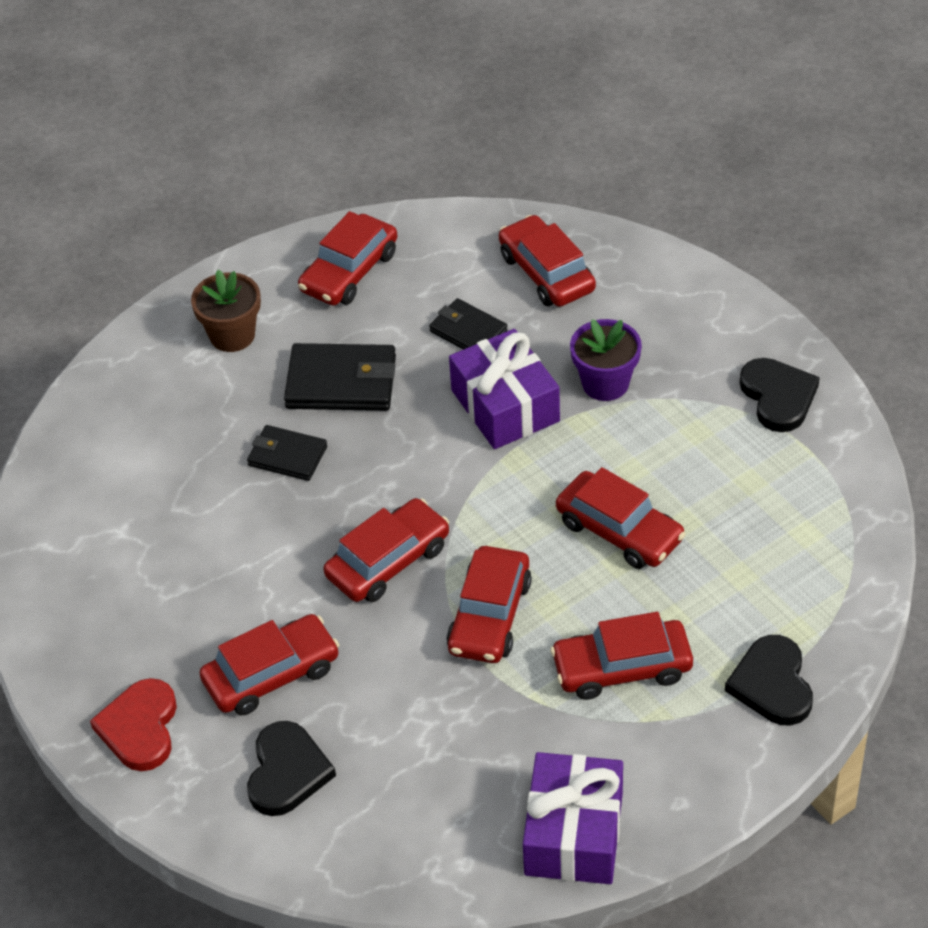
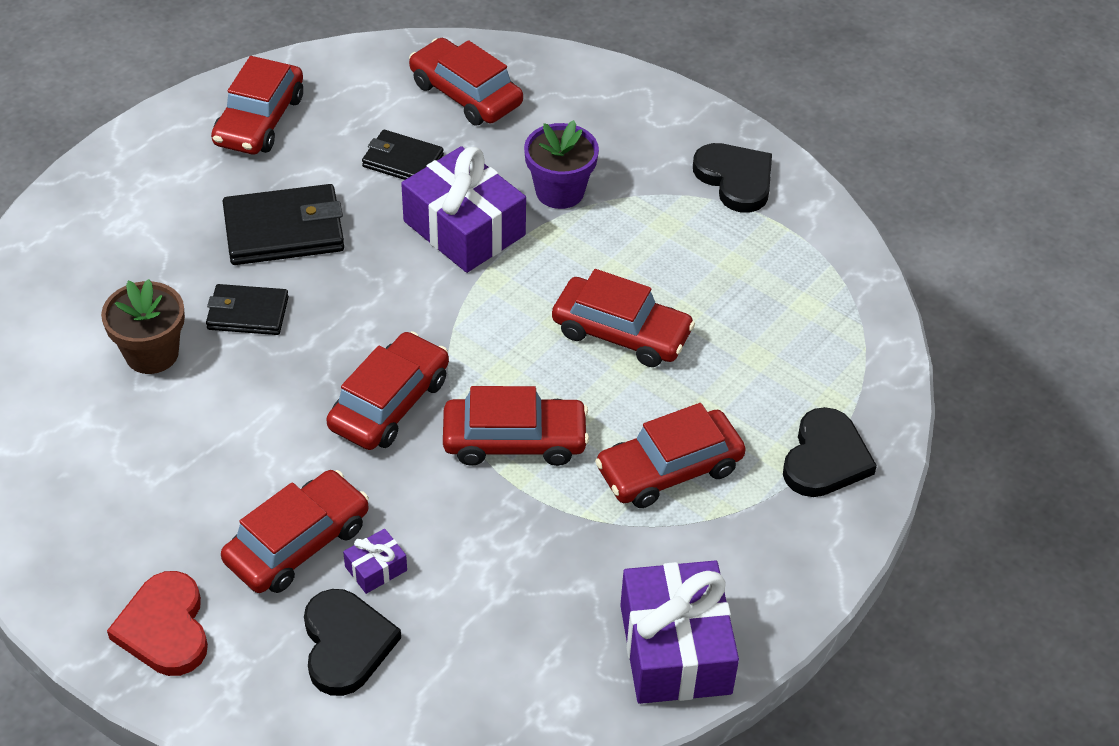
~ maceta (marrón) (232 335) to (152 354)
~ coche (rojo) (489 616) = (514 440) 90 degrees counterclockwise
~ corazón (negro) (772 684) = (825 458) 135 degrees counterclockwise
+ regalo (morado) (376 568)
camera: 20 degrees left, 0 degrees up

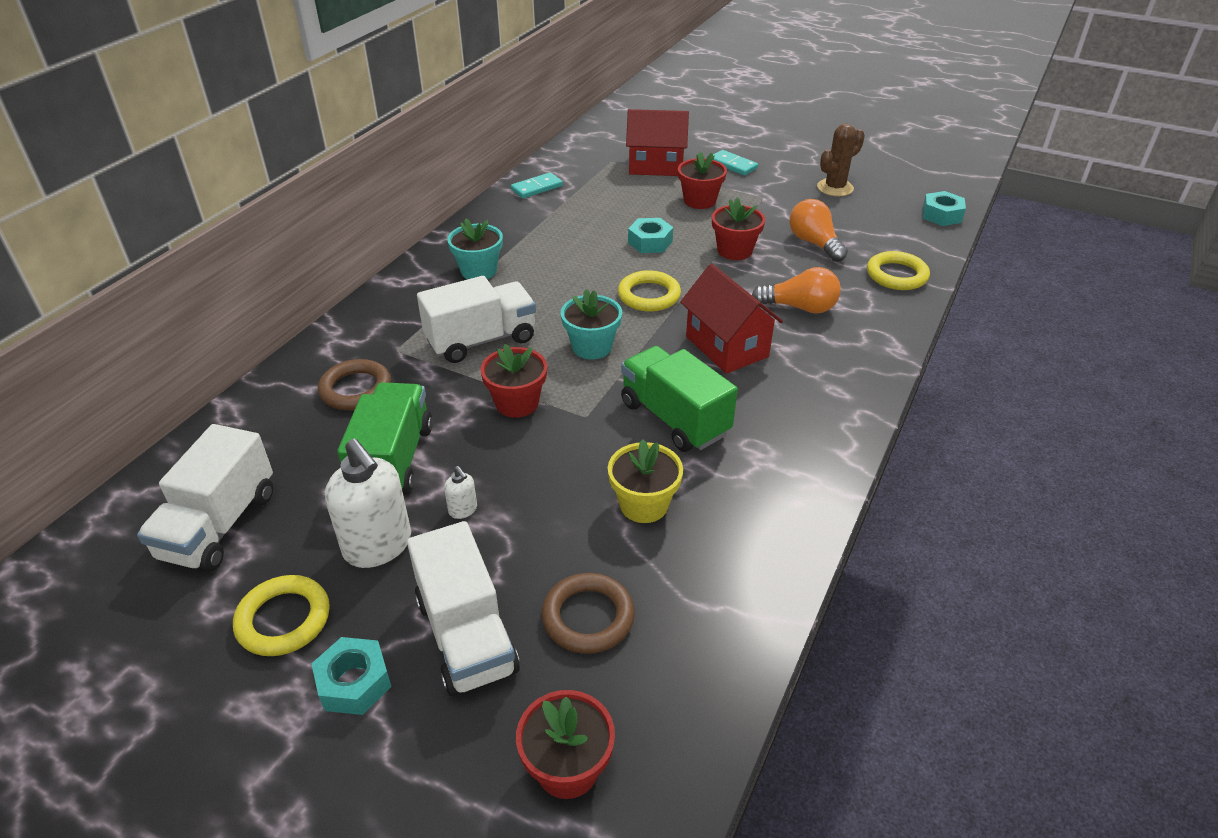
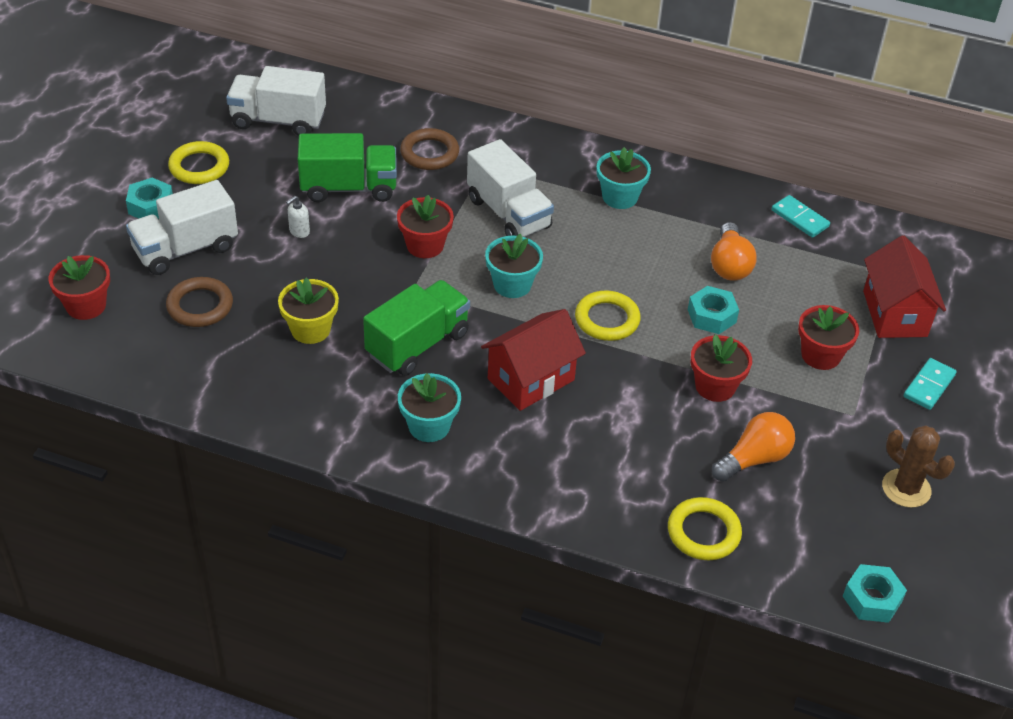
- dispensador de jabón (blanco) (378 546)
~ bombilla (naranja) (799 307) to (729 265)
+ maceta (turquesa) (429 426)
camera: 80 degrees right, 5 degrees up

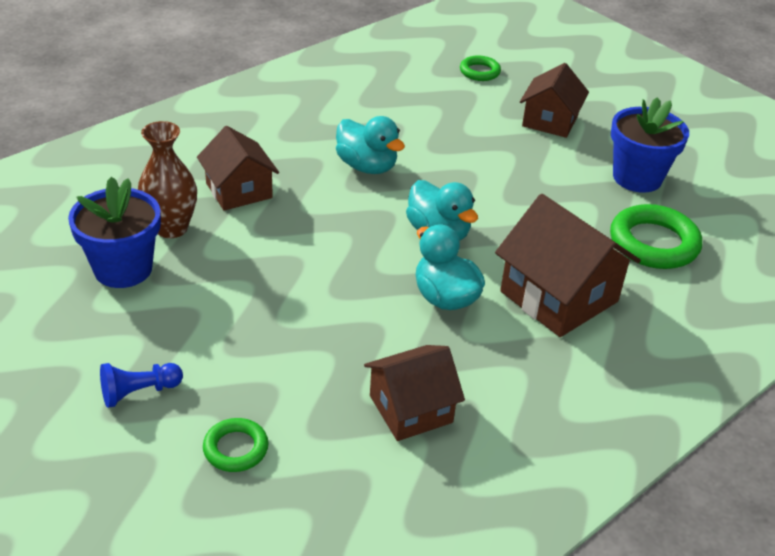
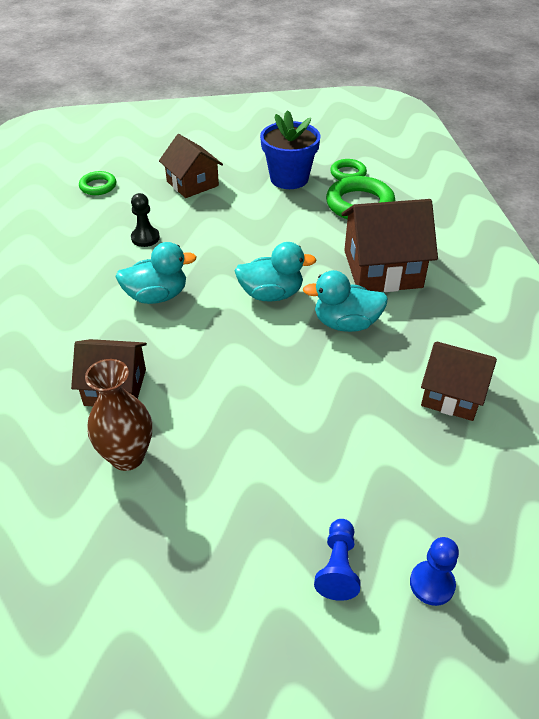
- maceta (azul) (123 269)
~ anillo (verde) (236 449) to (348 173)
~ casa (marrón) (411 409) = (452 394) 75 degrees counterclockwise
+ peón (negro) (145 238)
+ peón (azul) (432 584)
camera: 55 degrees left, 5 degrees up

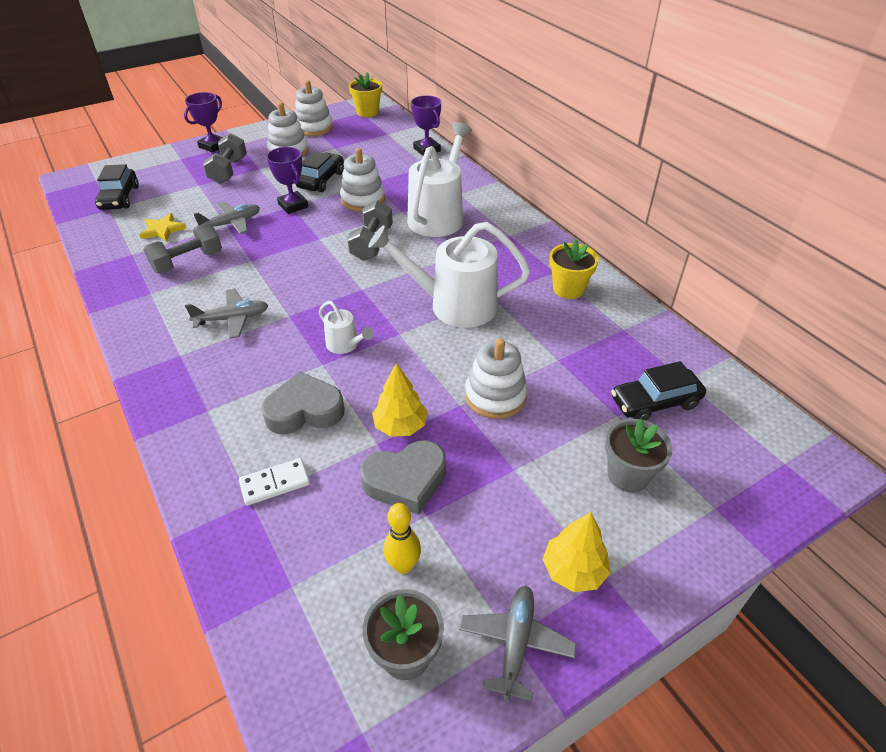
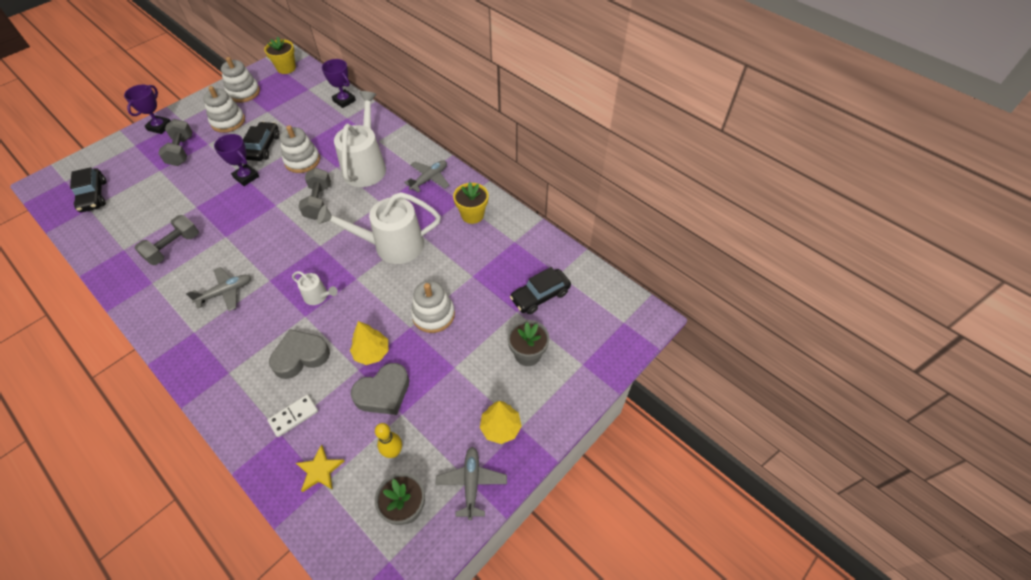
~ estrella (amarillo) (162 230) to (320 470)
~ avión (gris) (231 223) to (429 179)
camera: 15 degrees left, 10 degrees up

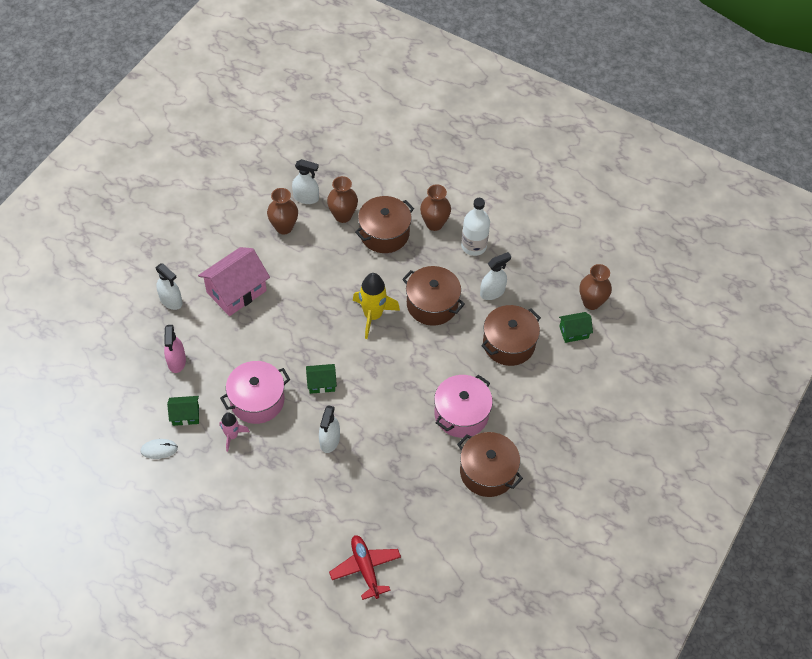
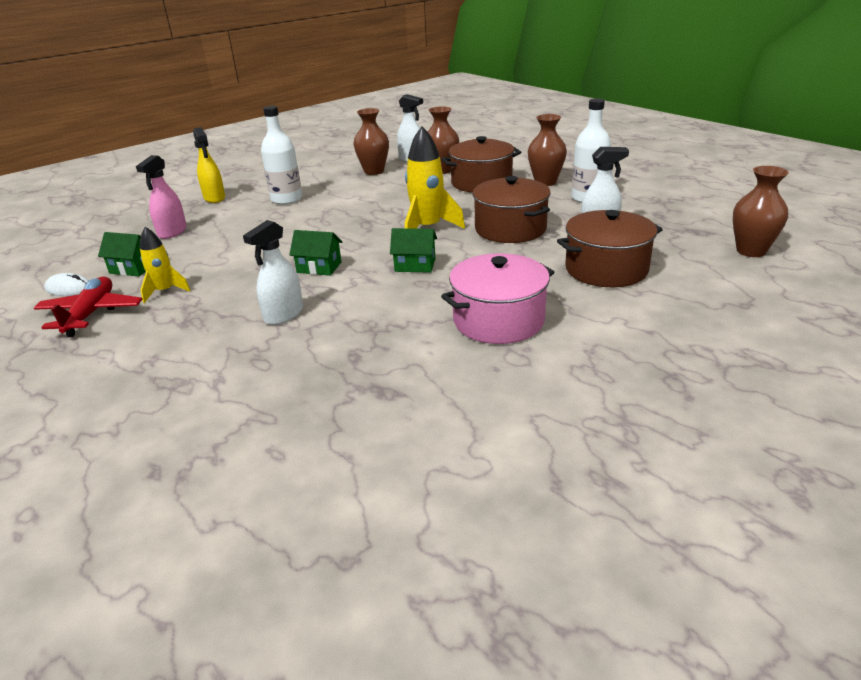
~ pulverizador (blanco) (171 301) to pulverizador (amarillo) (214 198)
~ casa (rosa) (236 291) to botella (blanco) (286 199)
~ cohete (rosa) (232 436) to cohete (amarillo) (165 291)
- olla (rosa) (257 400)
~ avión (rojo) (365 568) to (91 314)
- olla (marrón) (487 472)
~ casa (verde) (573 332) to (415 265)
camera: 25 degrees right, 25 degrees down

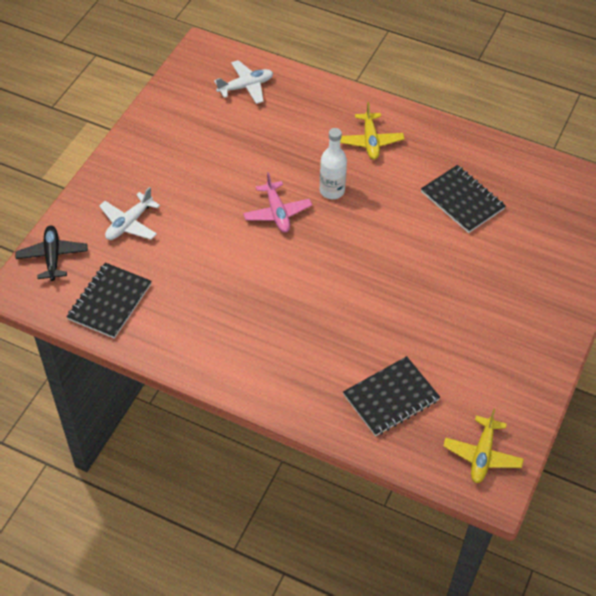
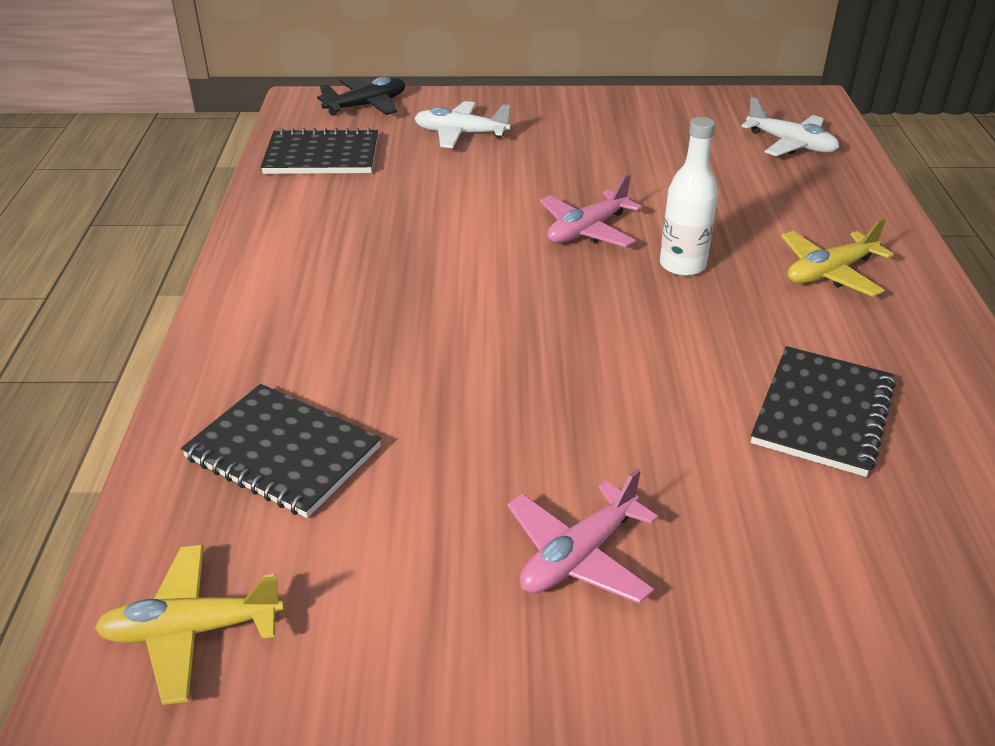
+ avión (rosa) (578 556)
camera: 65 degrees right, 15 degrees down

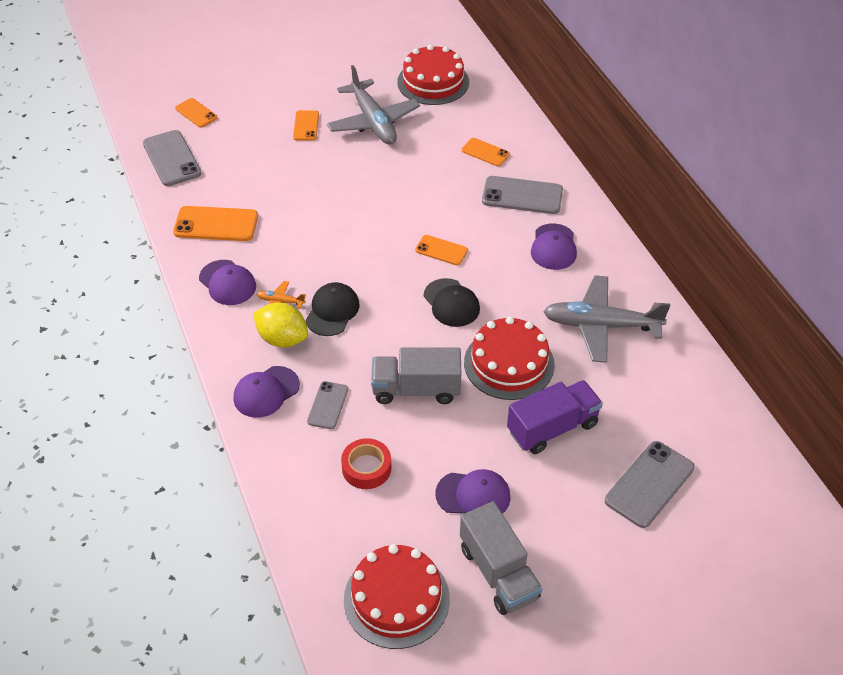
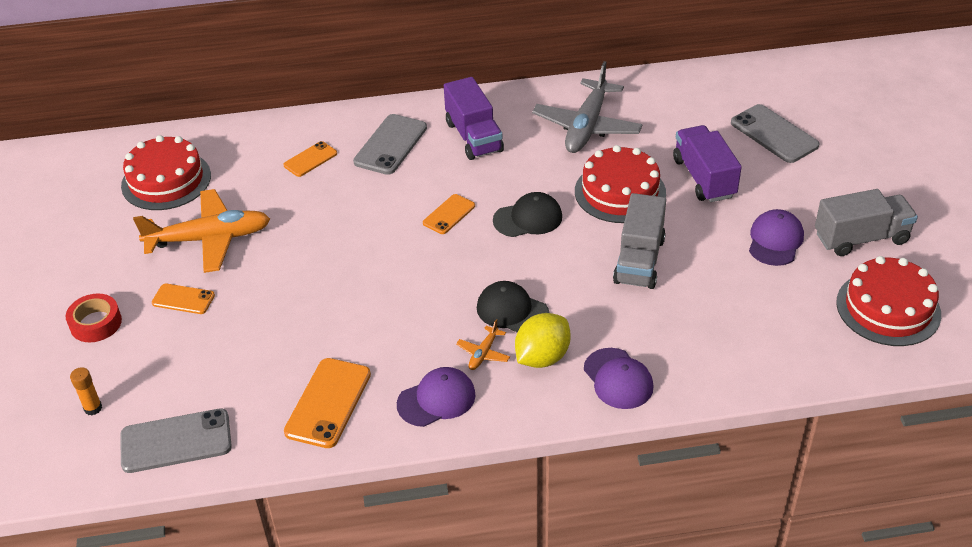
~ móvil (naranja) (196 113) to barra de pegamento (naranja) (93 408)
- móvil (gris) (327 405)
~ avión (gris) (373 122) to avión (naranja) (210 239)
~ cinta adhesiva (rojo) (366 468) to (96 323)
~ gorra (morado) (553 247) to camión (morado) (473 137)
camera: 75 degrees left, 5 degrees down

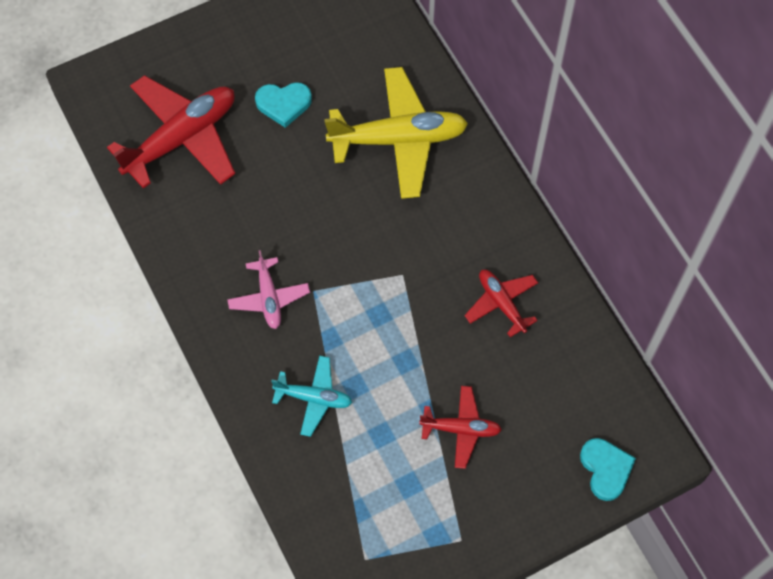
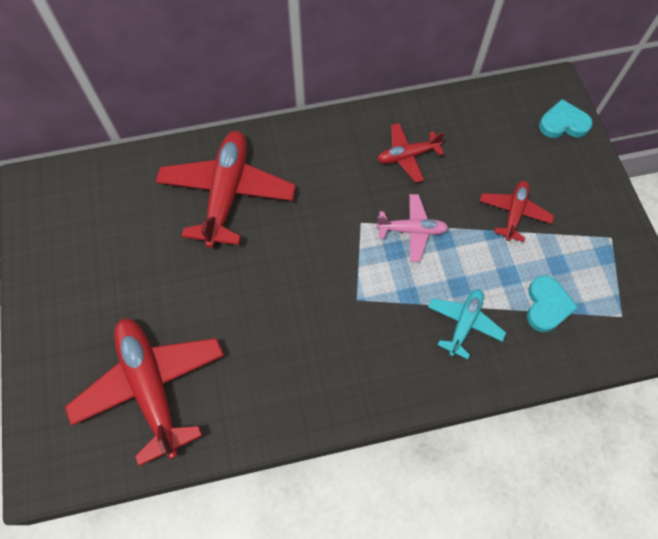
~ avión (rosa) (269 298) to (412 230)
~ corazón (turquesa) (283 104) to (547 305)
~ avión (amarillo) (398 139) to avión (rojo) (227 193)
camera: 75 degrees left, 0 degrees up

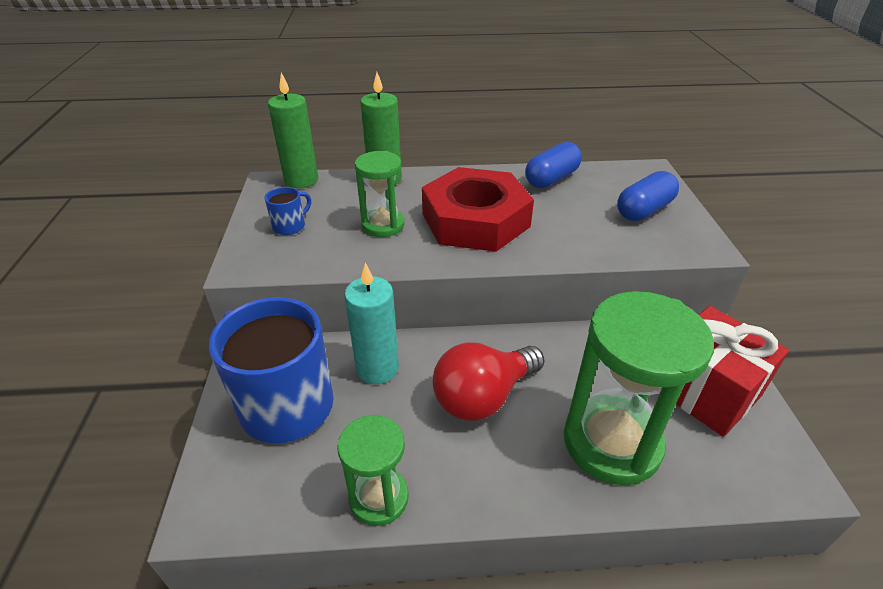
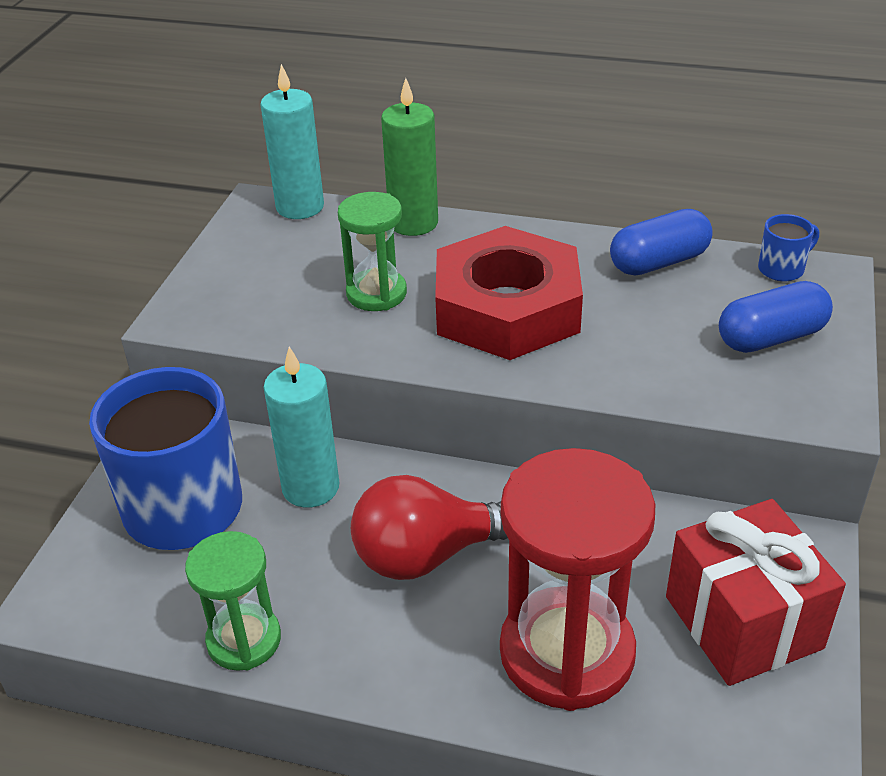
~ taza (azul) (290 226) to (782 269)
~ vela (verde) (301 180) to vela (turquesa) (300 207)
~ reloj de arena (verde) (611 442) to reloj de arena (rojo) (567 652)
camera: 20 degrees right, 0 degrees up

